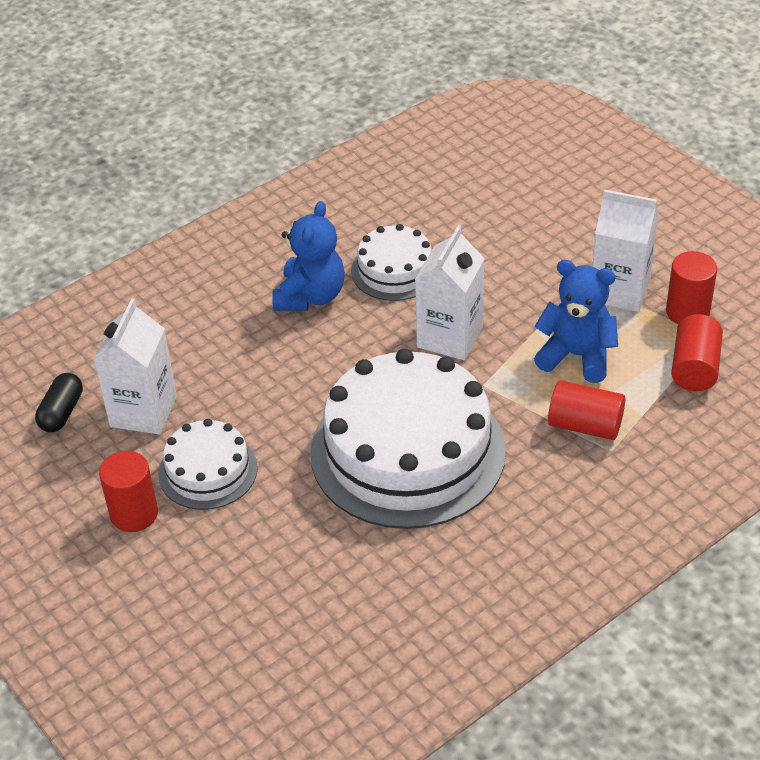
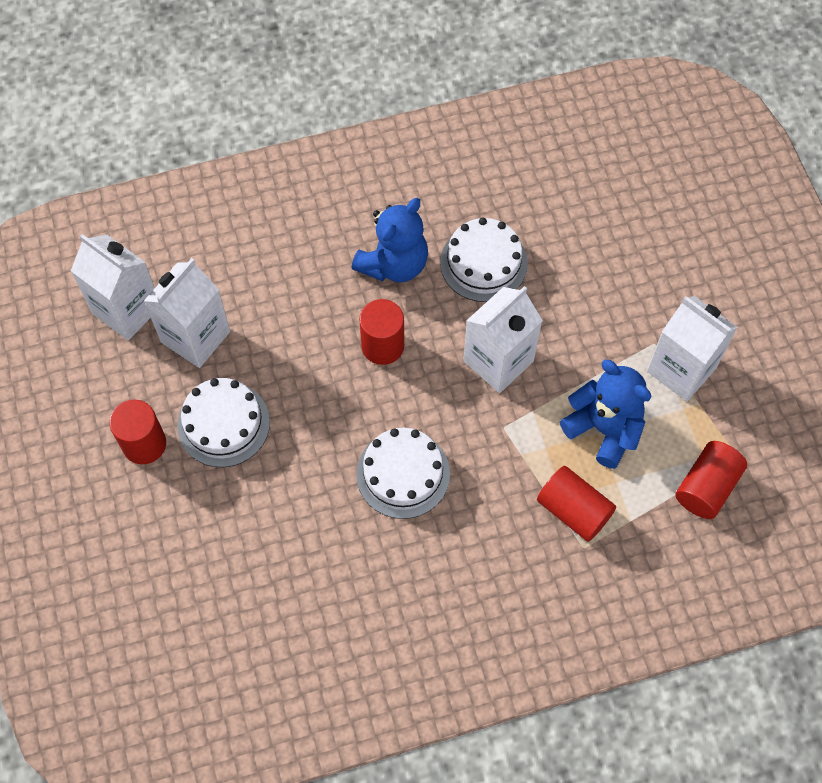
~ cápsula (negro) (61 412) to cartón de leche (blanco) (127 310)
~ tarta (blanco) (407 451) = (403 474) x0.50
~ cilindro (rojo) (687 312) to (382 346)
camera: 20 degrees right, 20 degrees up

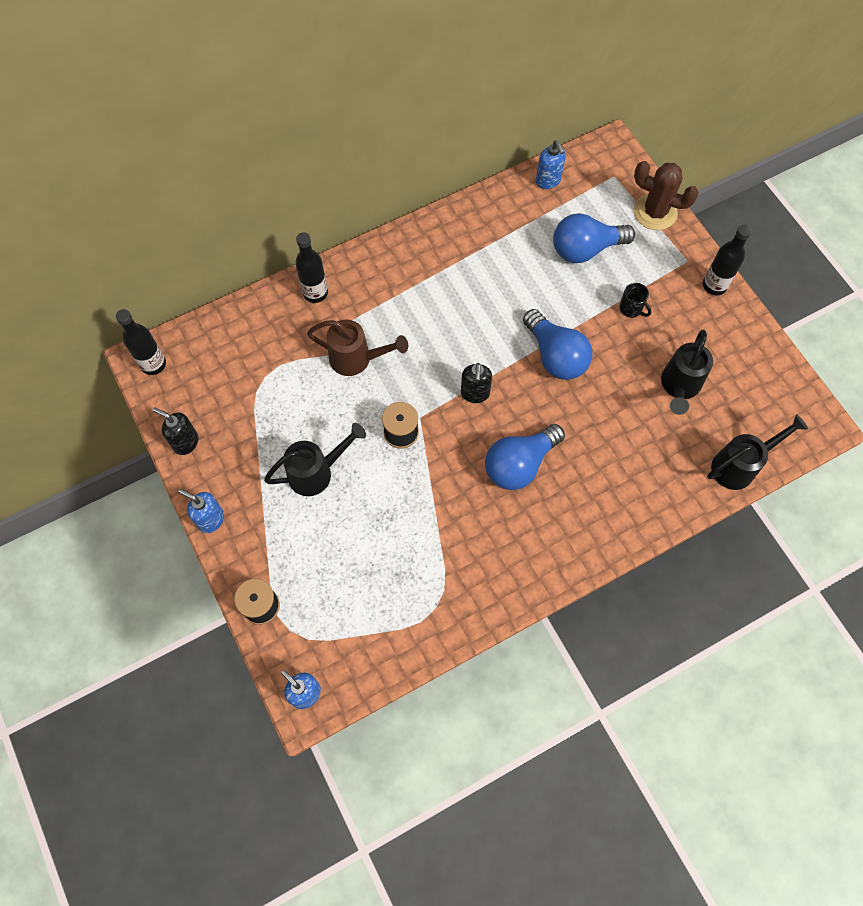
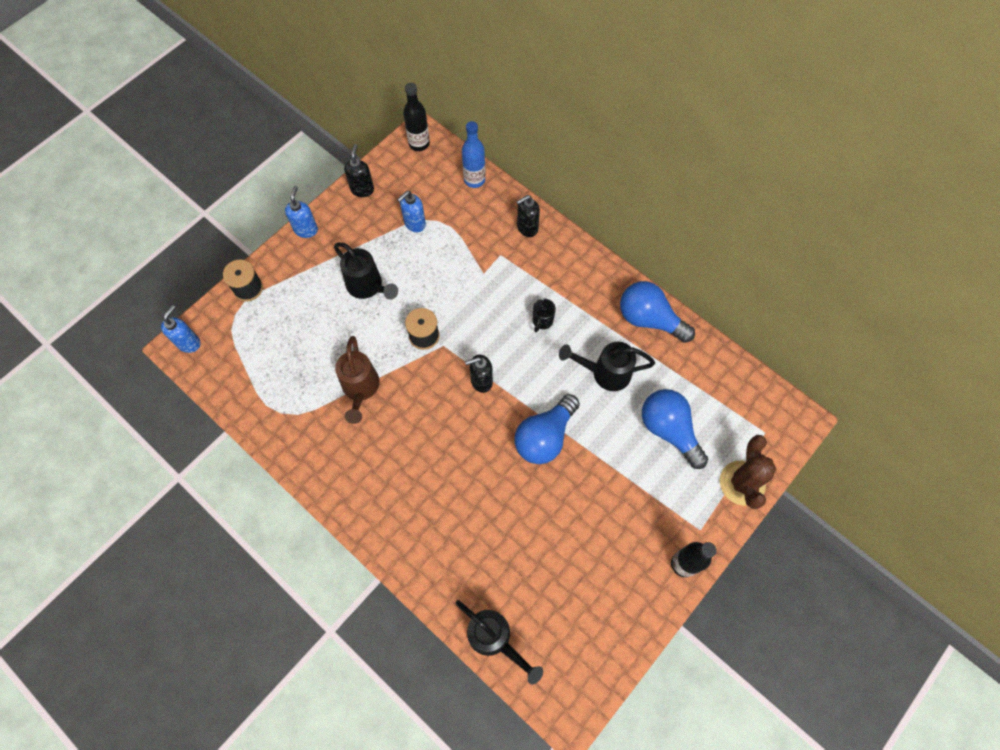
~ botella (negro) (315 293) to dispensador de jabón (negro) (527 228)
~ regadera (marrón) (356 359) to (360 389)
~ bombilla (azul) (519 464) to (649 319)
~ dispensador de jabón (azul) (548 181) to (414 224)
~ taza (negro) (631 309) to (542 321)
~ regadera (negro) (679 386) to (605 373)
+ botella (azul) (474 180)
camera: 70 degrees right, 0 degrees up

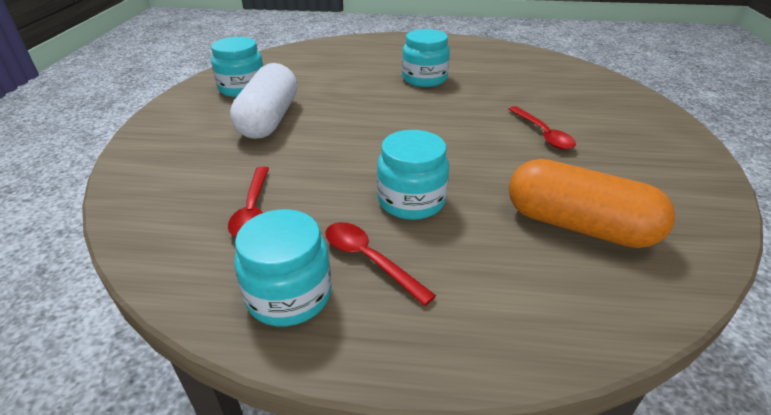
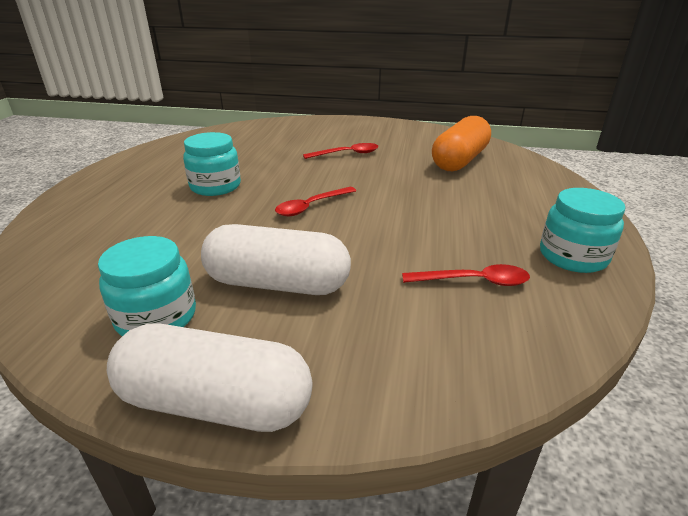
~ cuchara (rojo) (369 260) to (311 206)
- tarro (turquesa) (411 201)
+ cápsula (blanco) (216 403)
camera: 85 degrees left, 5 degrees down

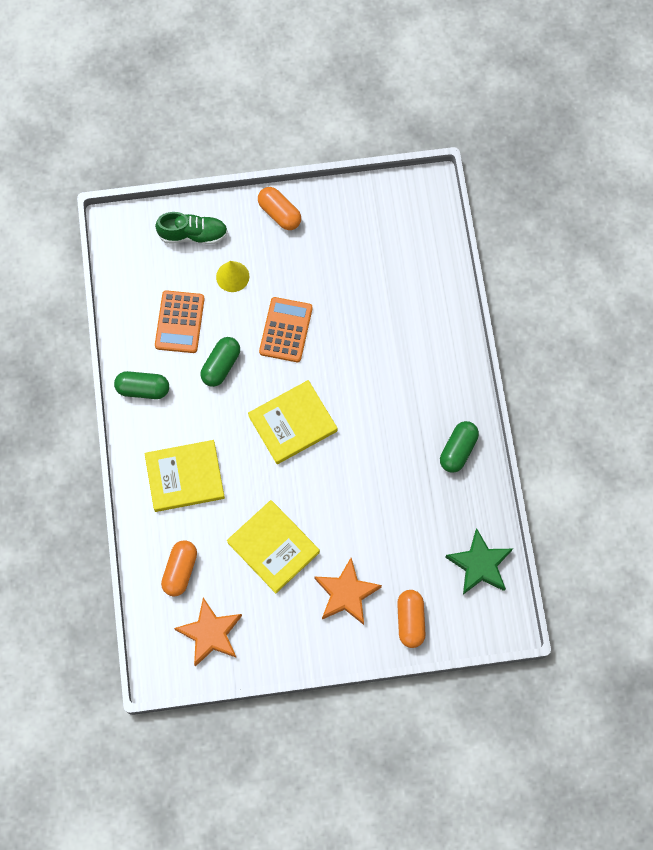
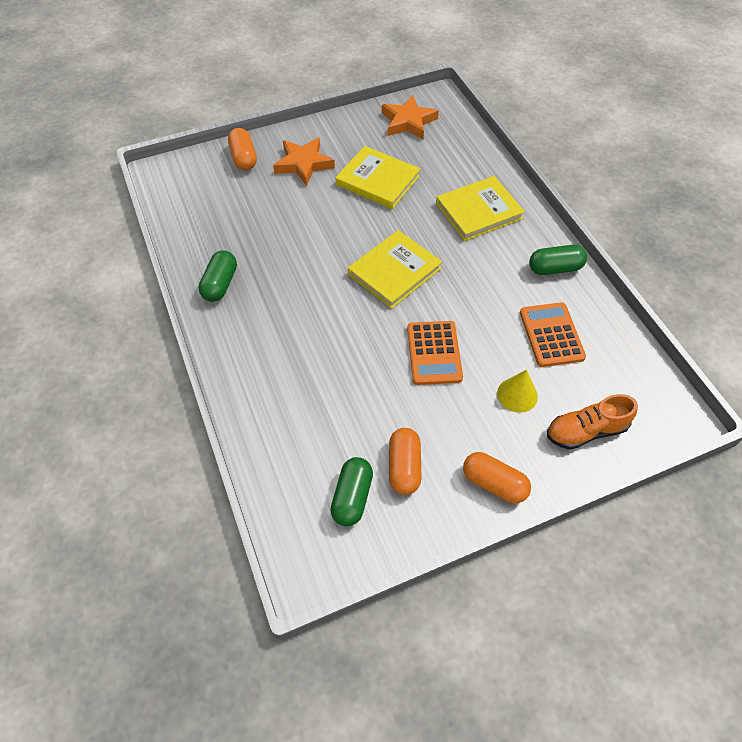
~ zapato (verde) (193 234) to zapato (naranja) (586 431)
~ cápsula (naranja) (180 570) to (404 467)
~ cápsula (verde) (221 366) to (352 497)
- estrella (verde) (480 564)
camera: 165 degrees right, 15 degrees down

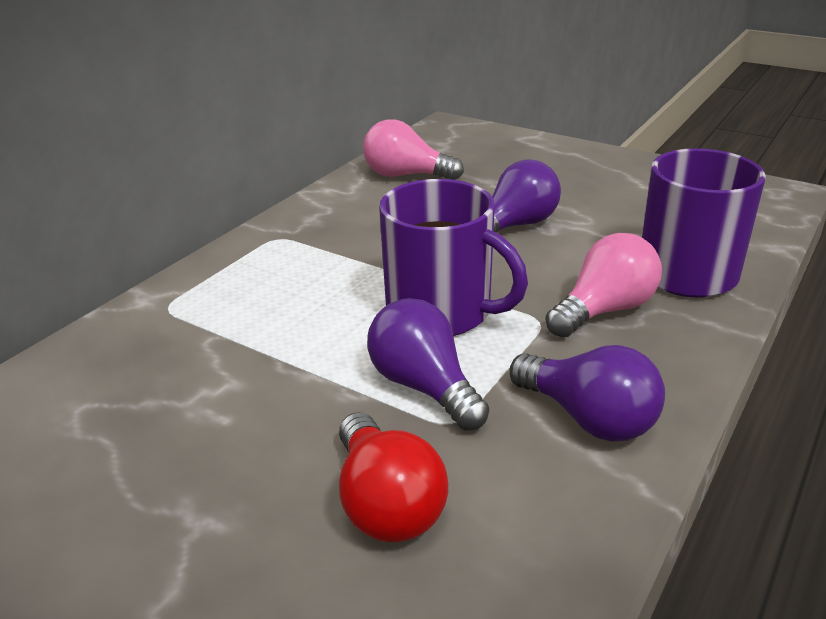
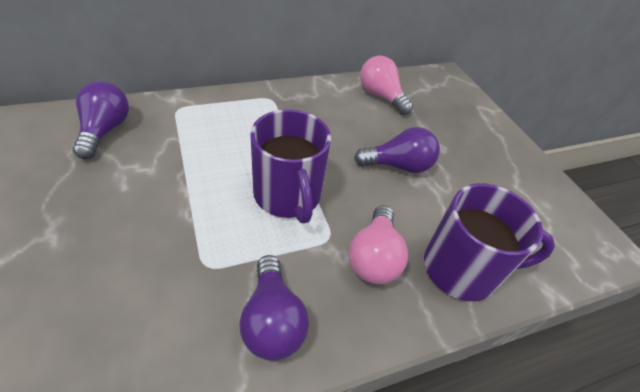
- bombilla (rojo) (386 503)
~ bombilla (morado) (424 387) to (105 130)
~ bombilla (rosa) (604 310) = (374 257) 105 degrees clockwise
camera: 30 degrees right, 15 degrees up

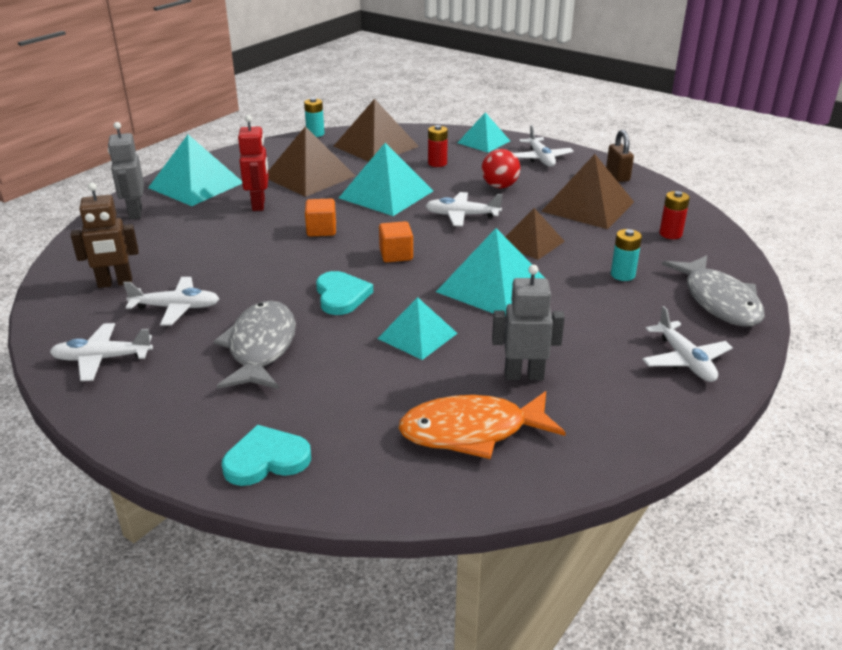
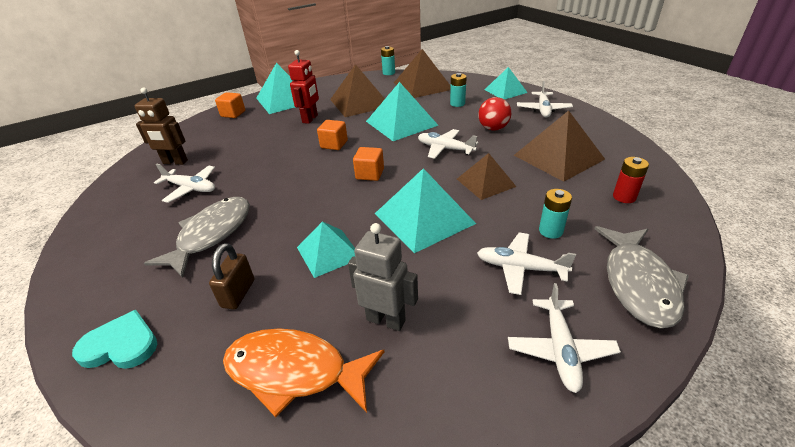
~ avión (blanco) (102 359) to (520 268)
~ robot (gris) (135 213) to cubo (naranja) (233 114)
- corazón (turquesa) (341 296)
~ pila (rojo) (437 163) to pila (turquesa) (457 104)
~ candado (marrón) (617 175) to (238 293)
camera: 25 degrees right, 5 degrees up

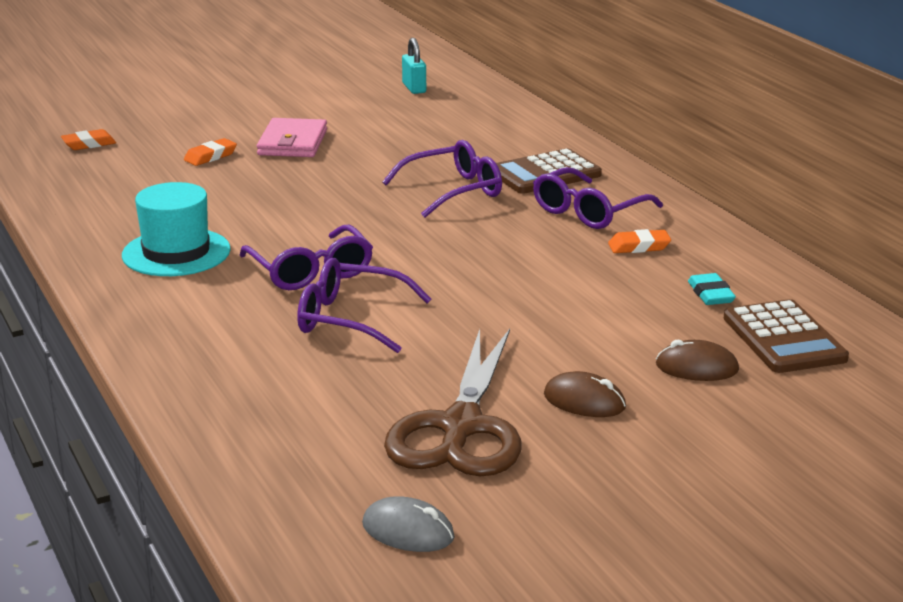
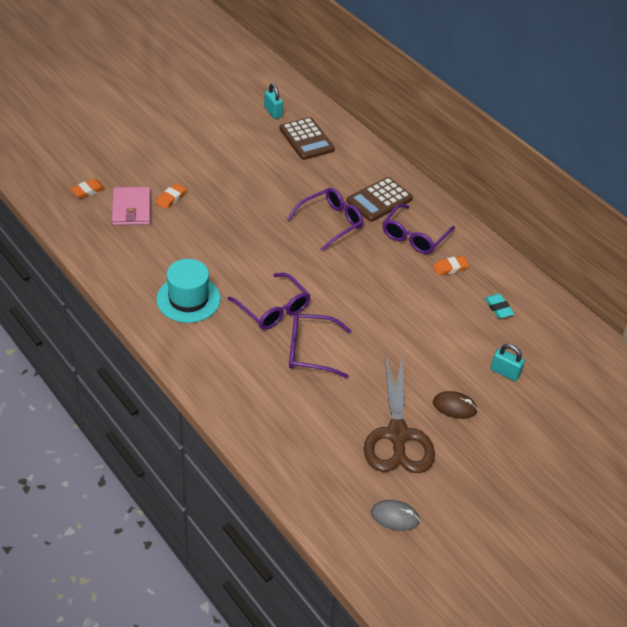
~ cartera (rosa) (292 143) to (131 209)
~ ratón (marrón) (696 367) to candado (turquesa) (504 372)
~ calculadora (marrón) (783 338) to (306 139)
camera: 15 degrees left, 20 degrees up

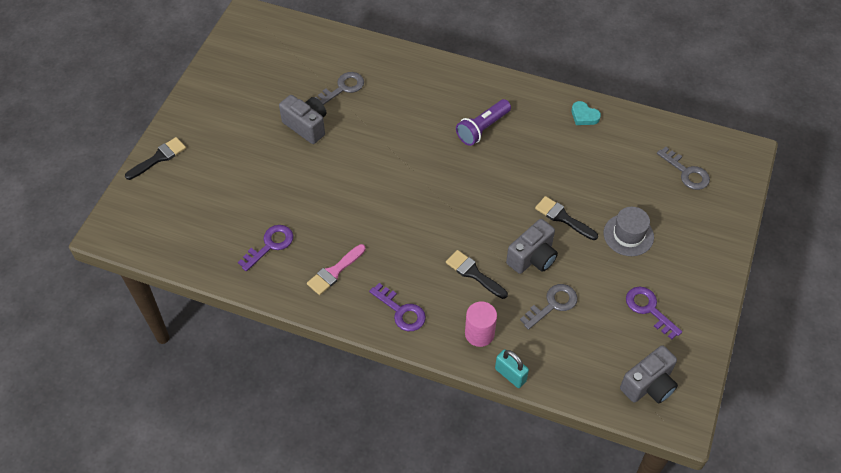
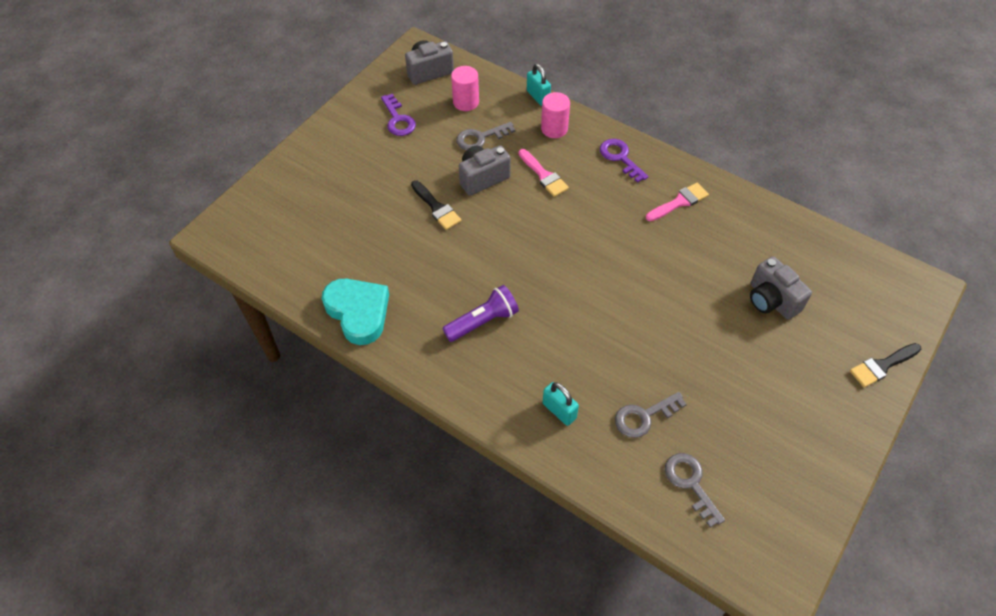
- llave (morado) (270 245)
~ cámara (gris) (306 126) to (771 300)
~ pincel (negro) (473 273) to pincel (rosa) (544 175)
~ corazón (turquesa) (584 116) = (358 312) x2.04
- sombrero (gris) (628 235)
~ llave (gris) (686 172) to (690 483)
+ cilindro (rosa) (466 102)
+ candado (turquesa) (559 411)
camera: 165 degrees left, 0 degrees up

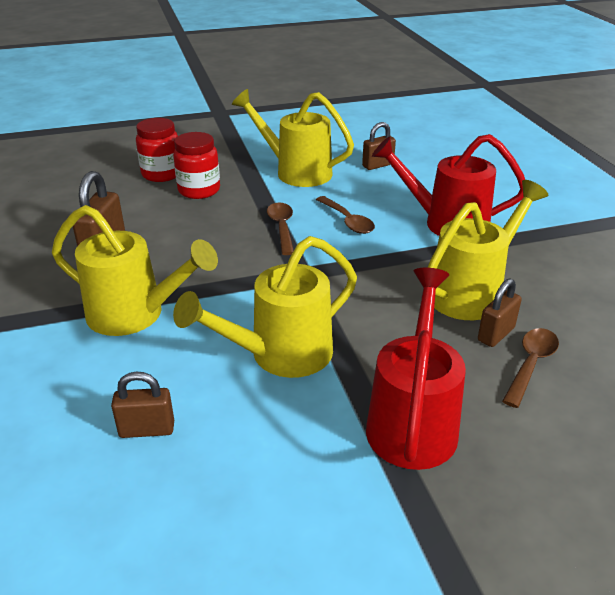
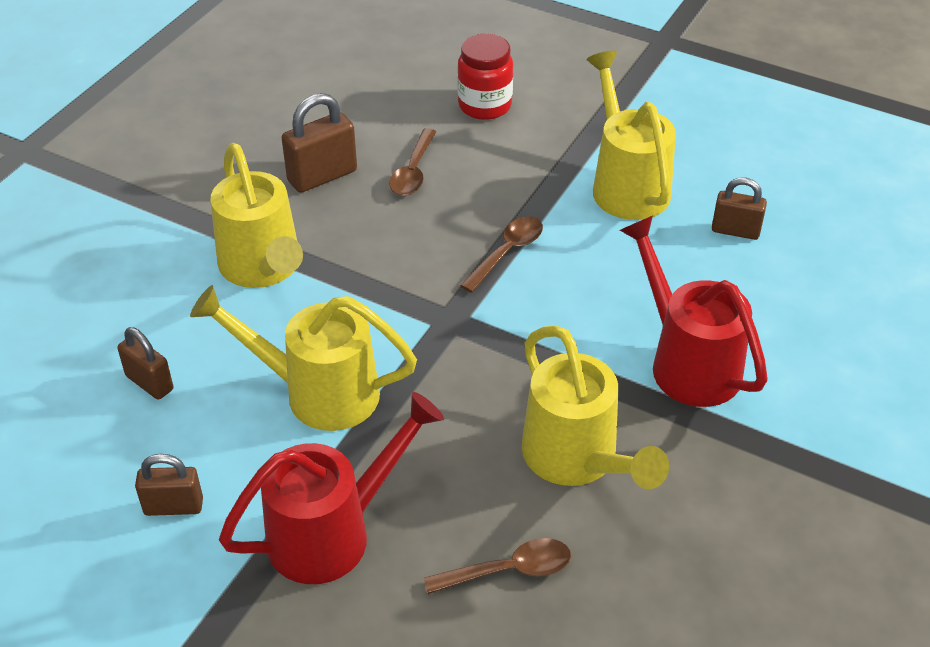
- tarro (rojo) (199 190)
~ cuchara (marrón) (347 221) to (413 172)
~ regadera (amarillo) (471 292) = (577 459) 60 degrees clockwise
~ candado (marrón) (496 334) to (173 506)
camera: 45 degrees right, 10 degrees up

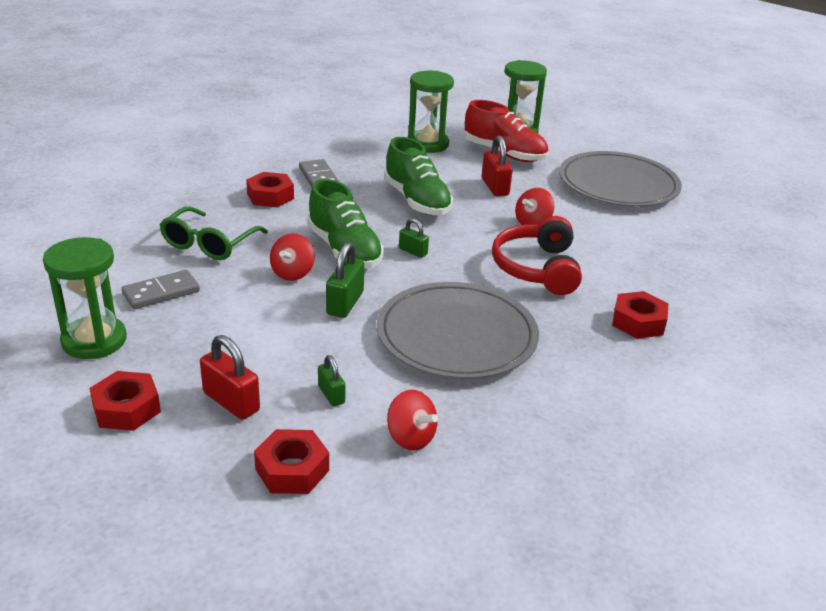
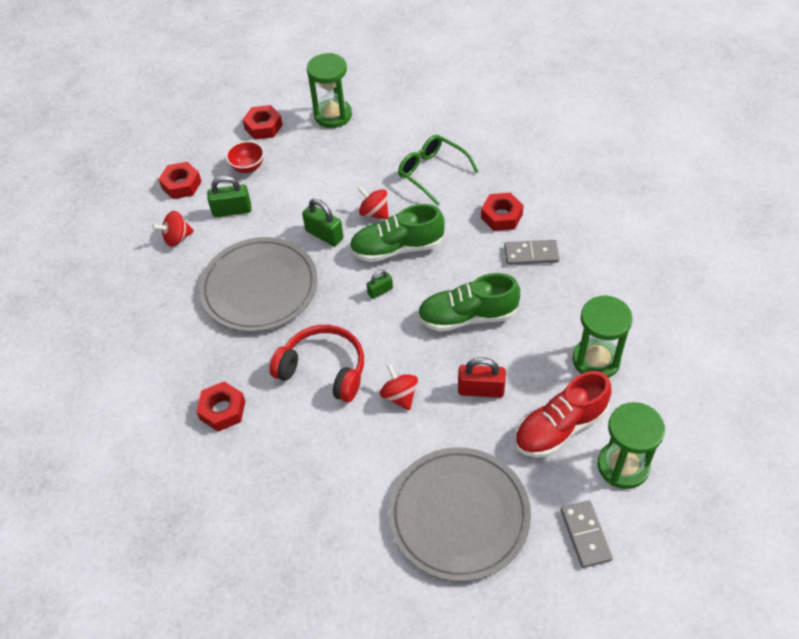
~ ficha de dominó (gris) (161 292) to (585 535)
~ candado (rojo) (231 402) to cuenco (rojo) (248 167)
~ candado (verde) (331 394) = (232 210) x1.66
camera: 115 degrees right, 20 degrees up

